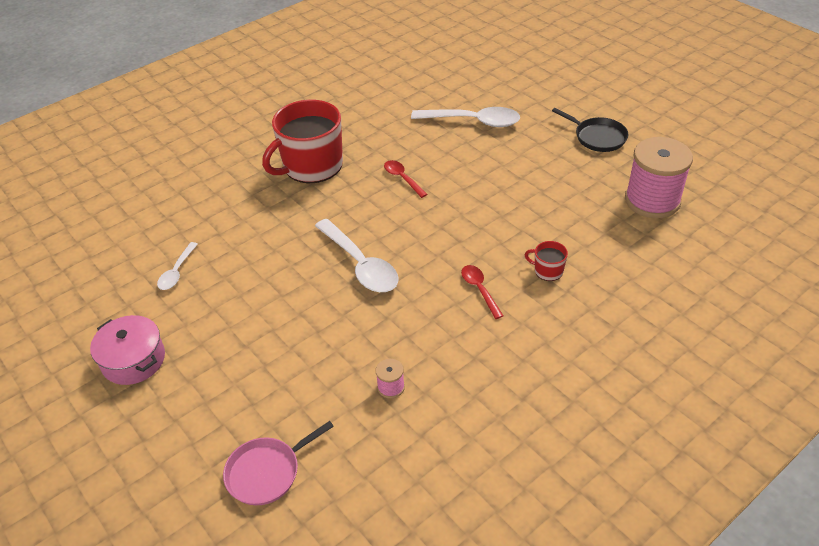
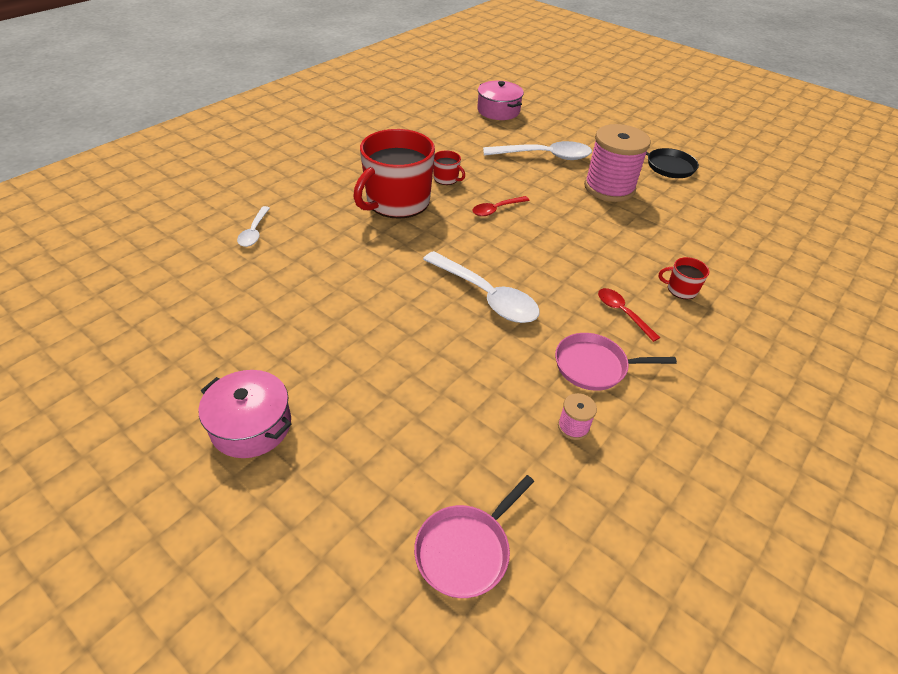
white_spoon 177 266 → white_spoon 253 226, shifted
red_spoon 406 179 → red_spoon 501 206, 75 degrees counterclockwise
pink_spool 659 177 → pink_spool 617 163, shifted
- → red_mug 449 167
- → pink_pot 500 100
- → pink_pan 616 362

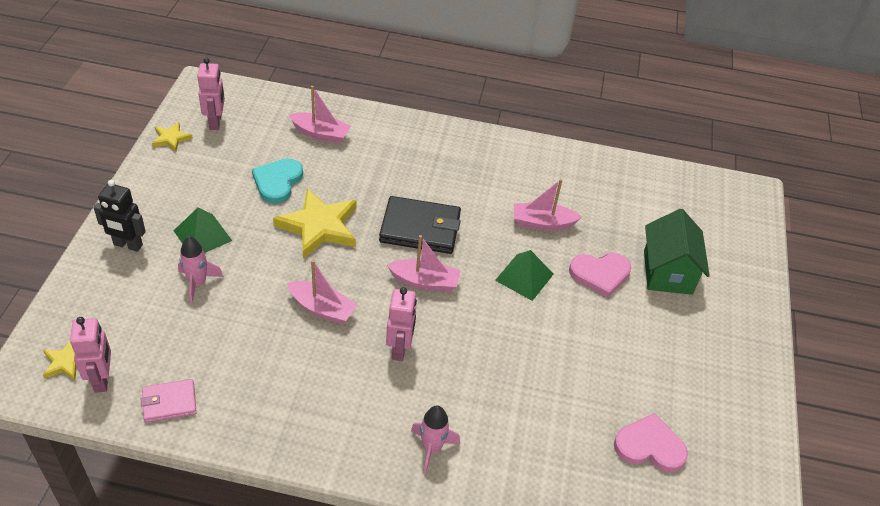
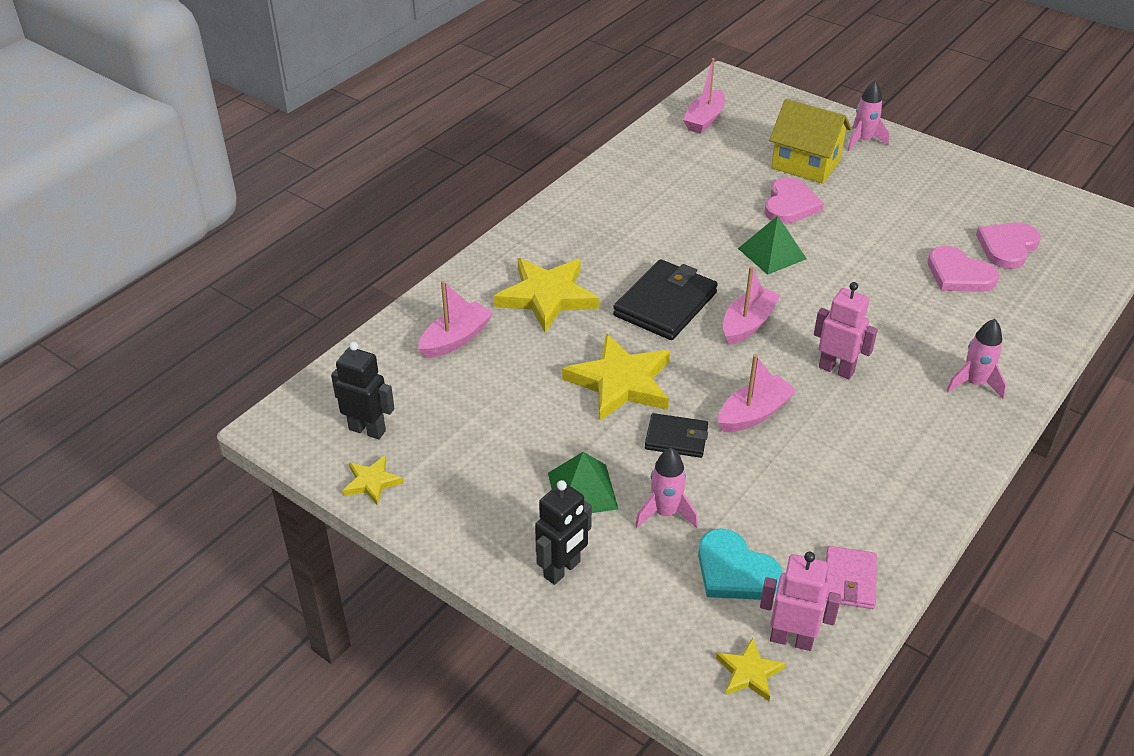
pink_robot 211 94 → black_robot 362 390
turquoise_heart 277 181 → turquoise_heart 740 564, shifted
pink_boat 548 205 → pink_boat 704 96, shifted
green_house 677 252 → yellow_house 810 141
- → yellow_star 546 295
- → black_wallet 676 435
- → pink_rocket 868 116
- → pink_heart 963 269

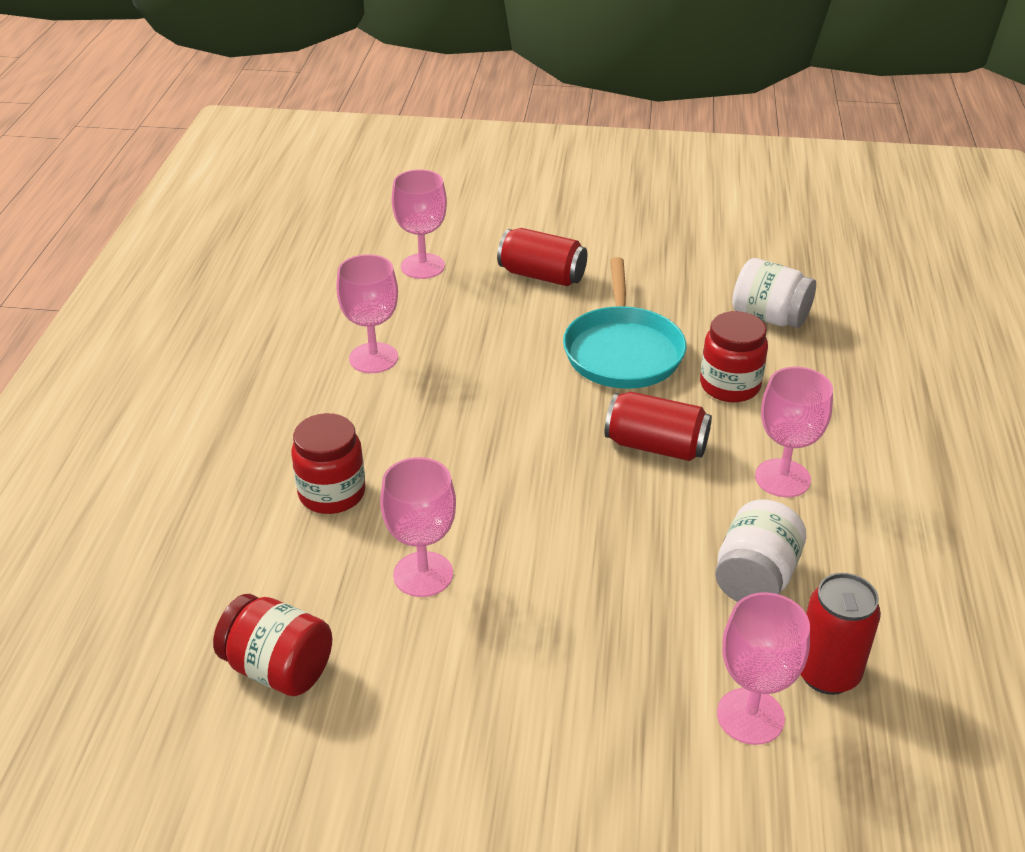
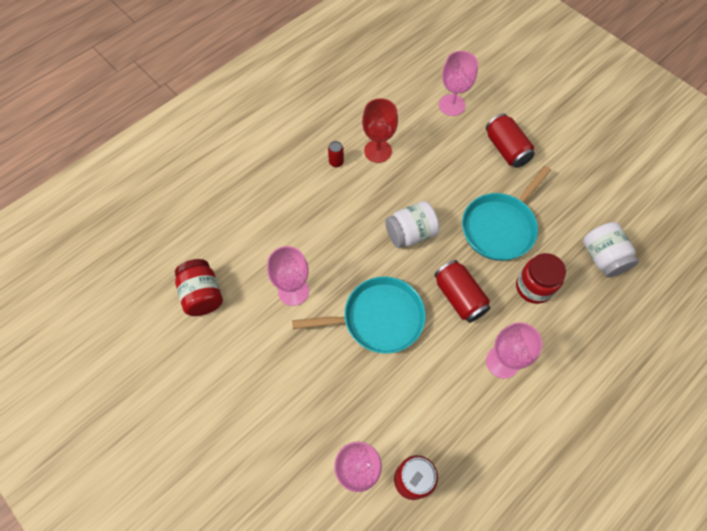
red_jar 328 463 → -
pink_goblet 367 313 → red_goblet 380 130
white_jar 760 550 → white_jar 412 224, shifted
- → turquoise_pan 359 315
- → red_can 336 154

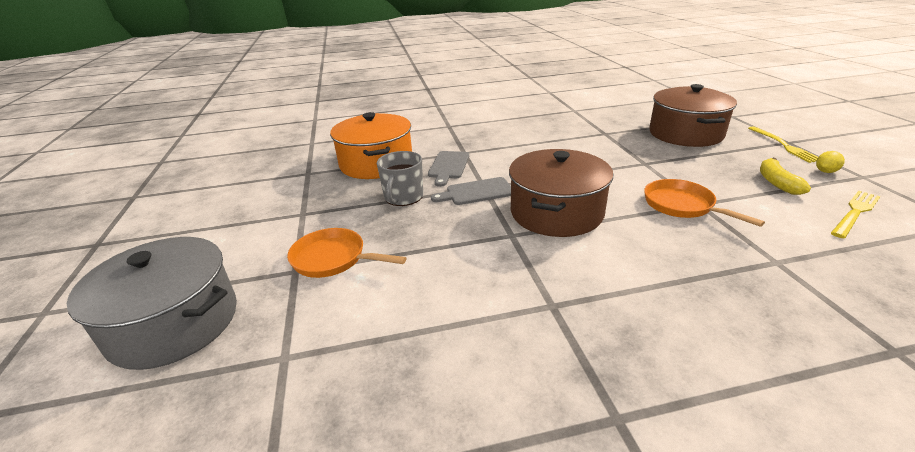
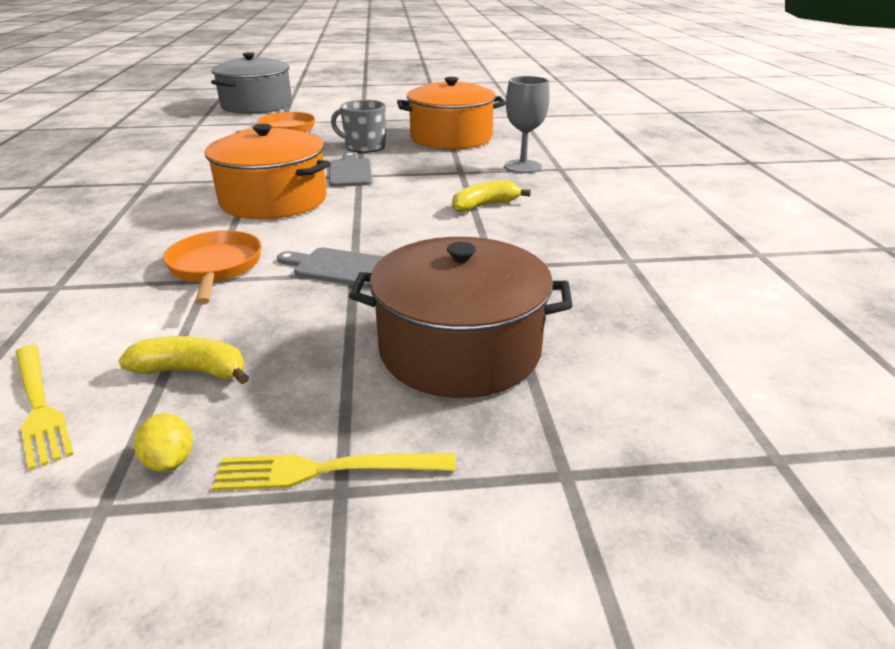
grey_cutting_board 448 169 → grey_cutting_board 330 267, shifted
brown_pot 561 193 → orange_pot 268 171
orange_pan 704 203 → orange_pan 212 267, 75 degrees counterclockwise
- → yellow_banana 491 196
- → grey_goblet 527 124

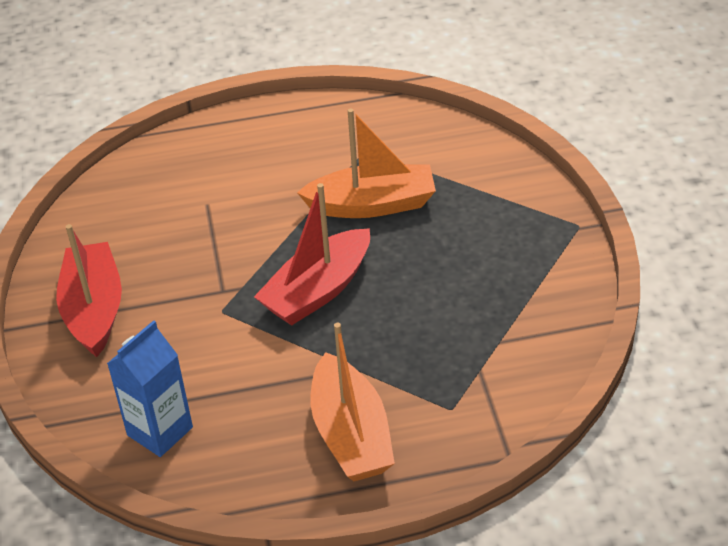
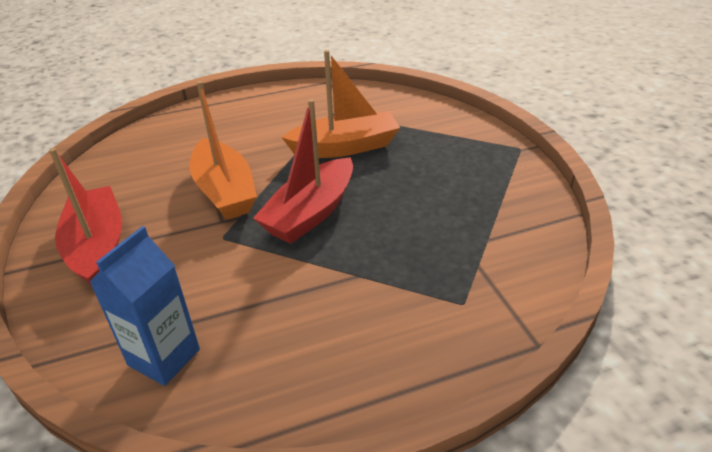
orange_boat 353 402 → orange_boat 223 150, shifted

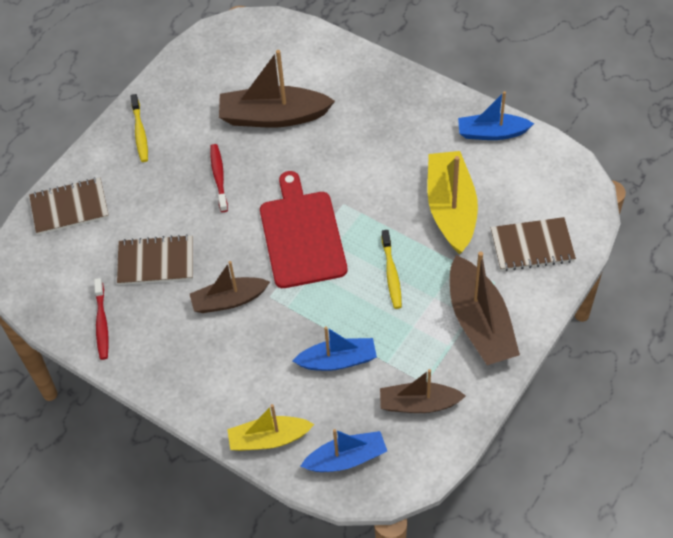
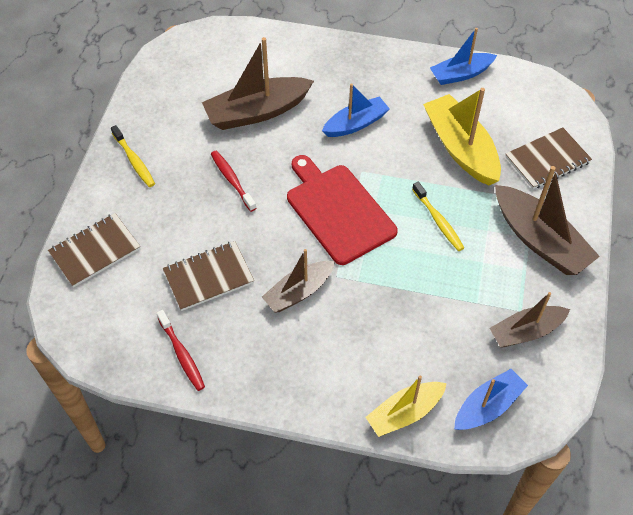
blue_boat 335 348 → blue_boat 356 110, shifted

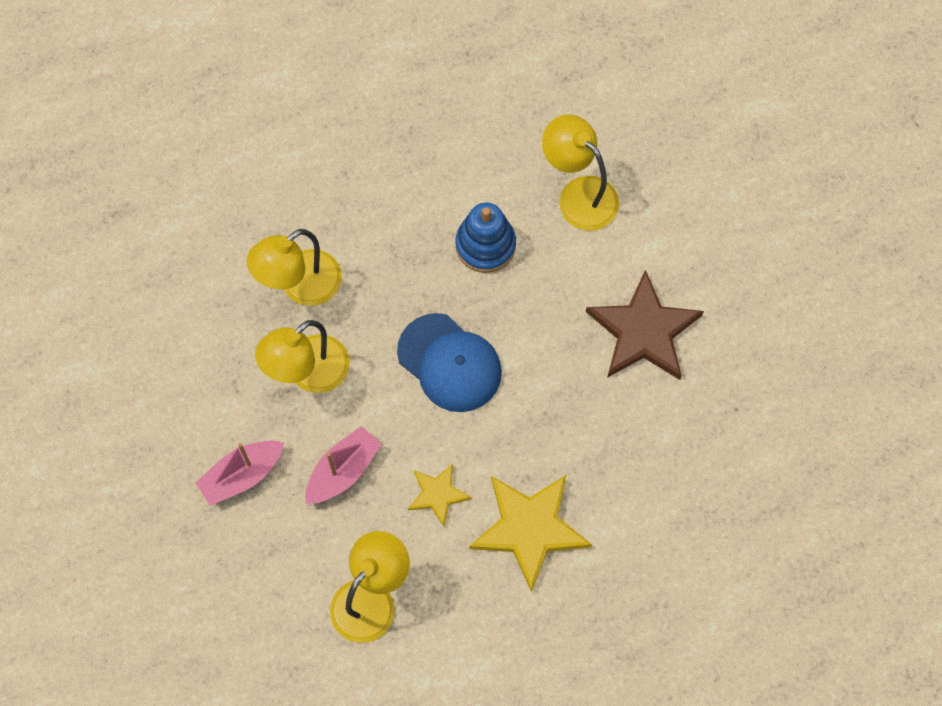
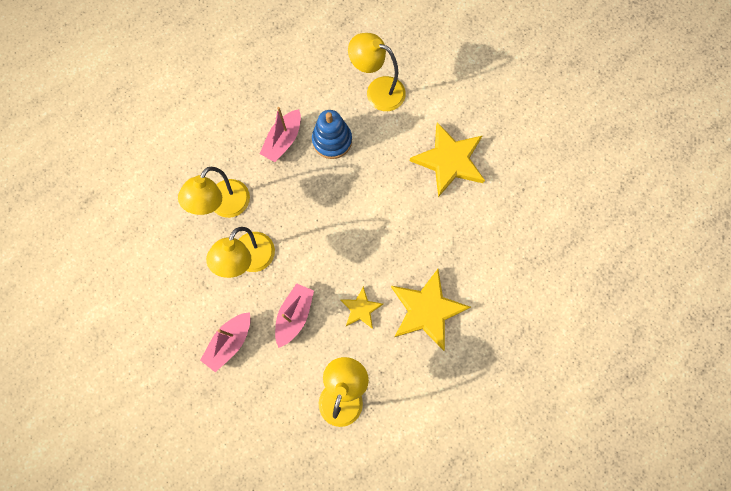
blue_cap 449 362 → -
brown_star 645 325 → yellow_star 447 159
- → pink_boat 280 134

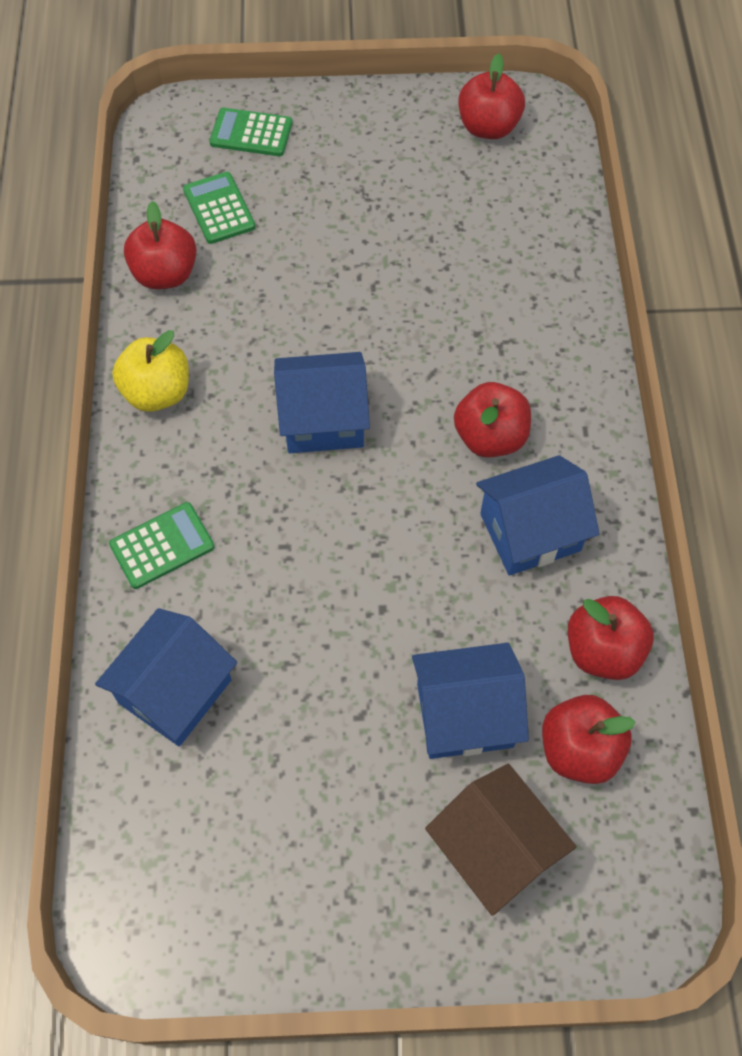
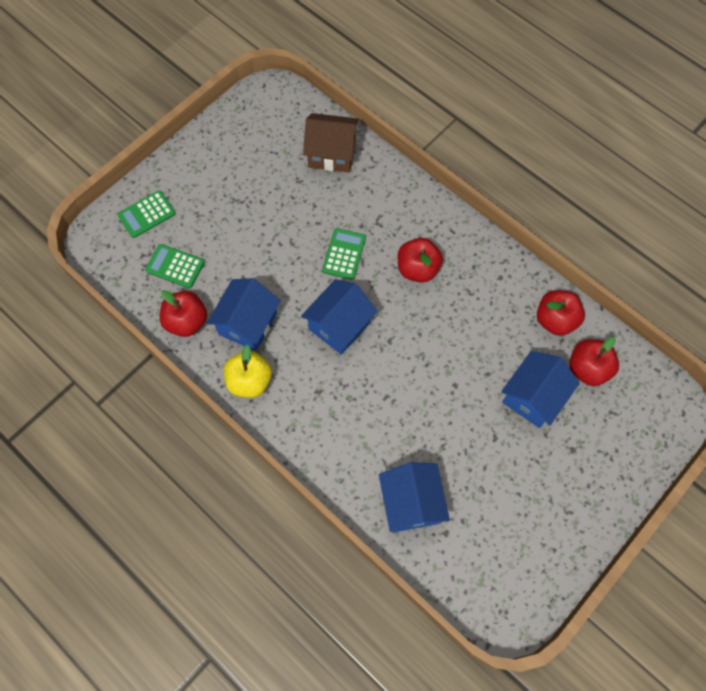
green_calculator 162 545 → green_calculator 344 254, shifted
brown_house 501 840 → brown_house 331 142, shifted
red_apple 492 96 → -
blue_house 538 515 → blue_house 244 314, shifted

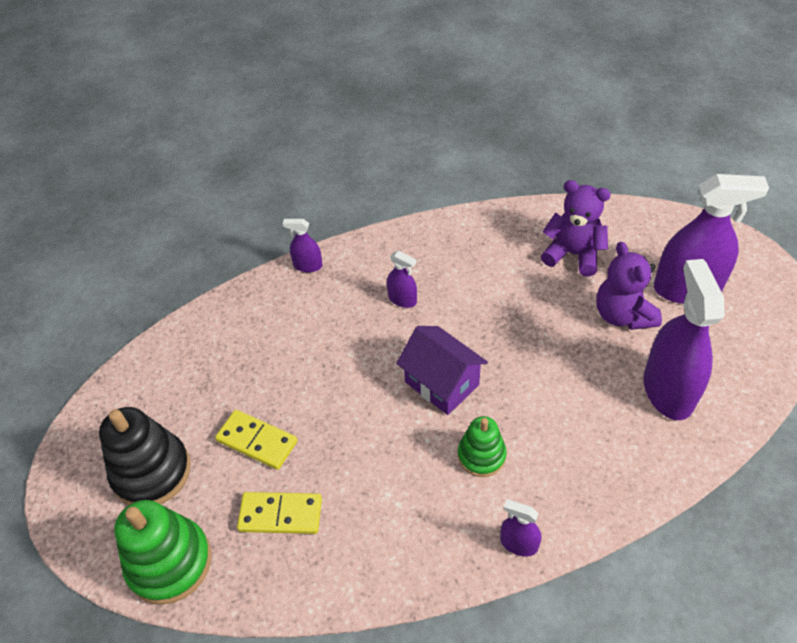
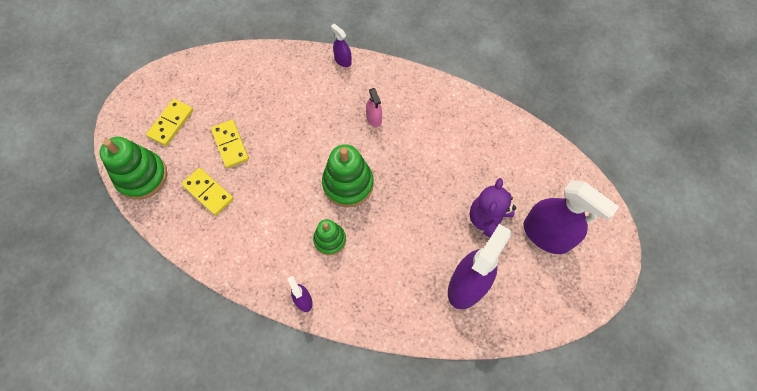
black_stacking_toy 145 456 → yellow_domino 169 122
purple_spray_bottle 402 279 → pink_spray_bottle 374 107
purple_house 442 370 → green_stacking_toy 348 175
purple_teddy_bear 576 228 → -

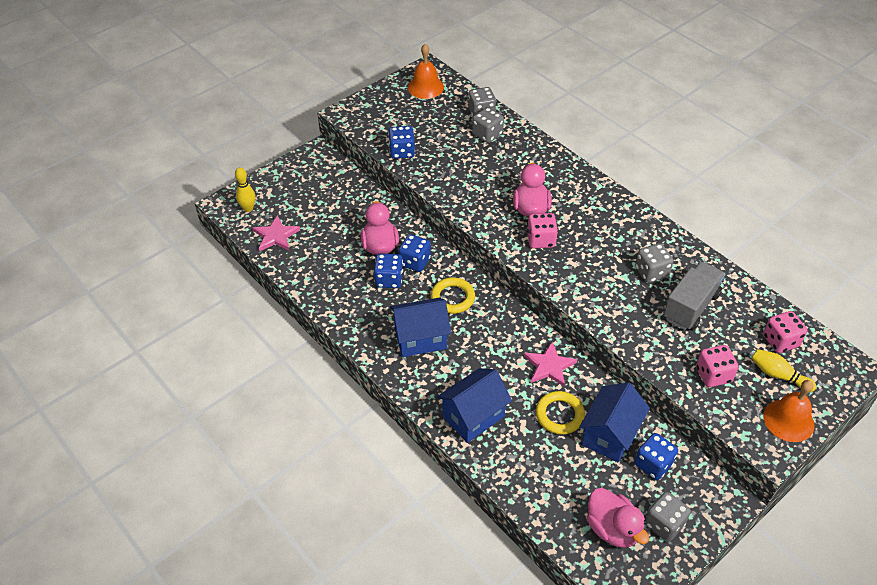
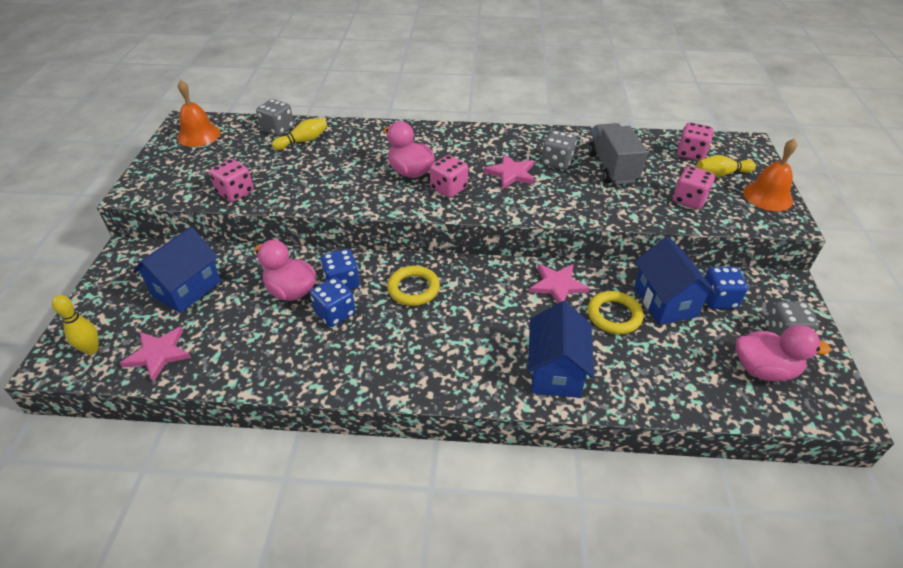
blue_dice 401 142 → pink_dice 231 180
blue_house 420 327 → blue_house 177 270, shifted
grey_dice 488 125 → yellow_bowling_pin 299 134
- → pink_star 509 171

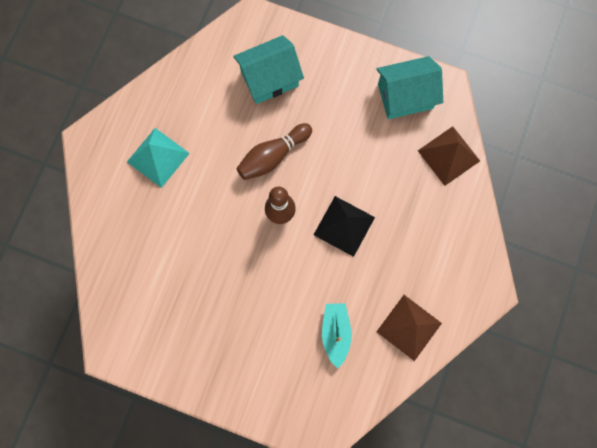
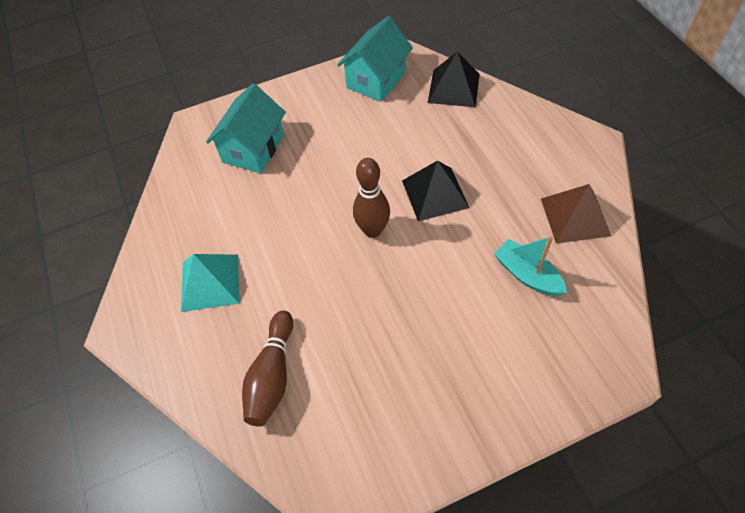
brown_bowling_pin 274 151 → brown_bowling_pin 267 368, shifted
brown_pyramid 449 156 → black_pyramid 454 79

